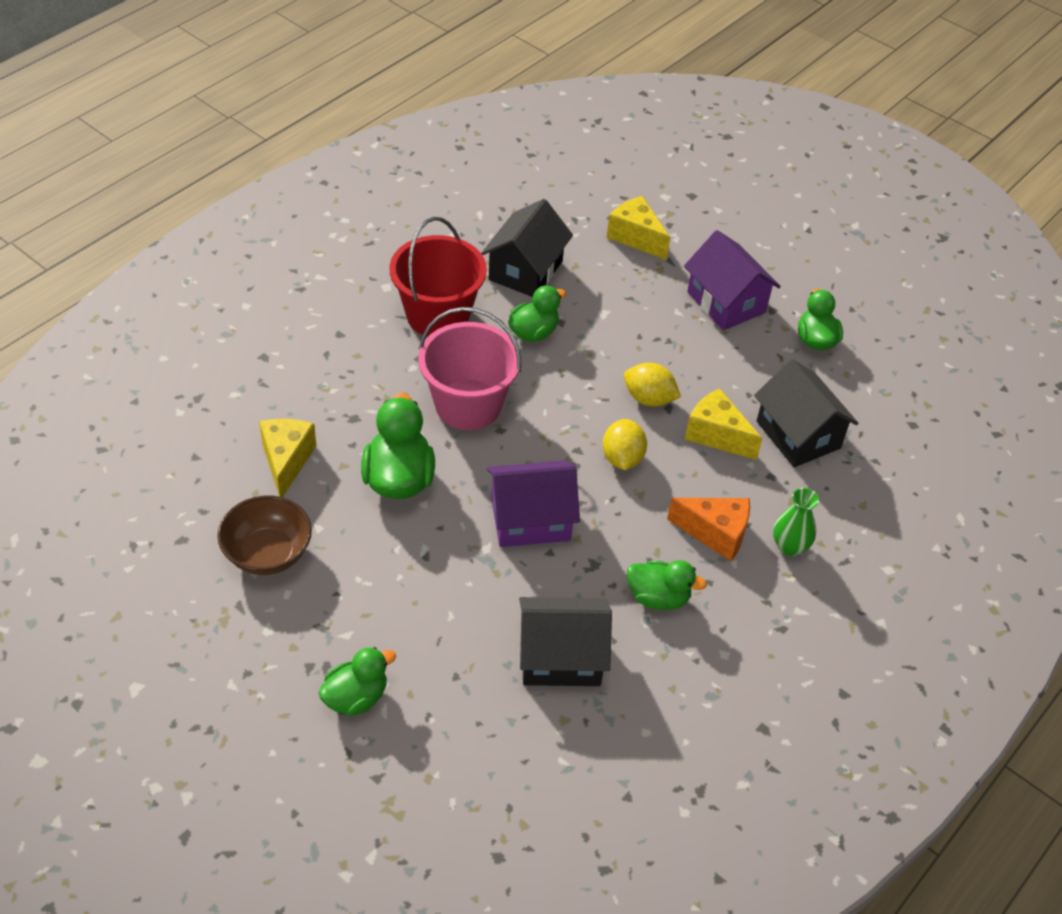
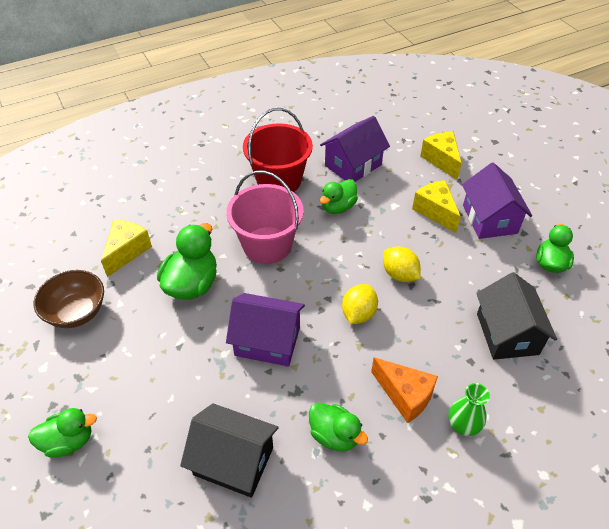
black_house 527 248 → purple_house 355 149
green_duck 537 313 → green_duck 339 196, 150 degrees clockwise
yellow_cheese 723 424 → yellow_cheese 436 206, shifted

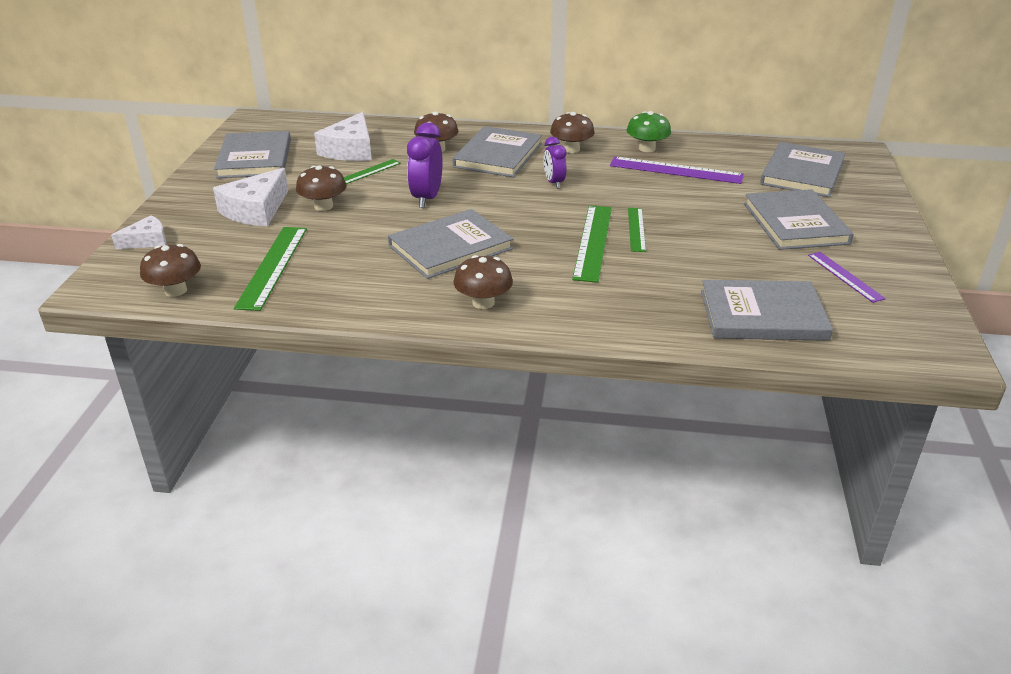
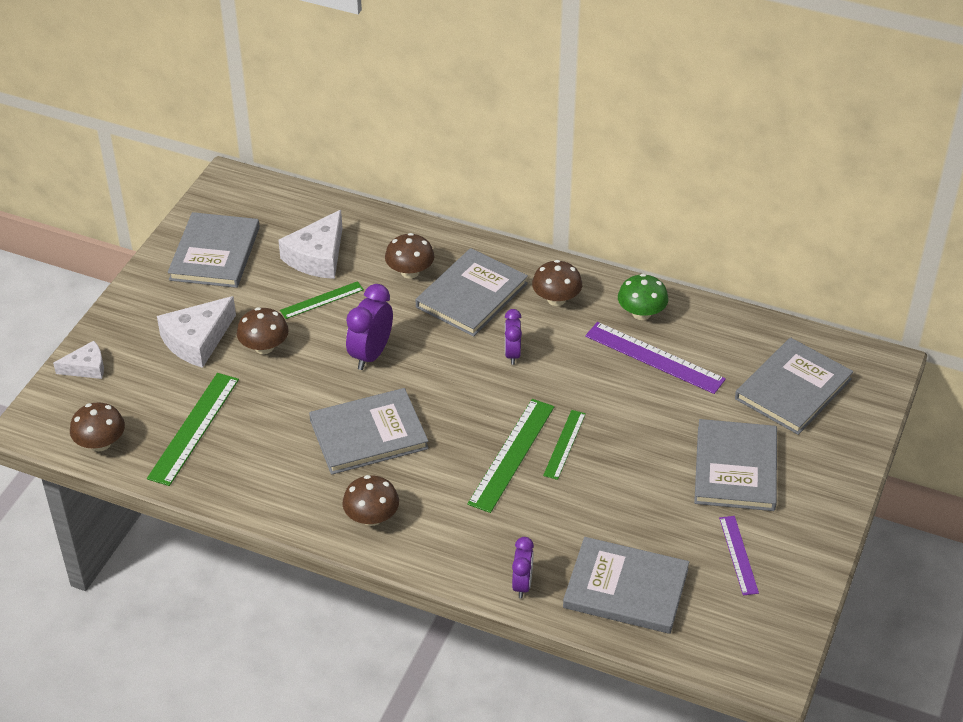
- → purple_clock 523 567

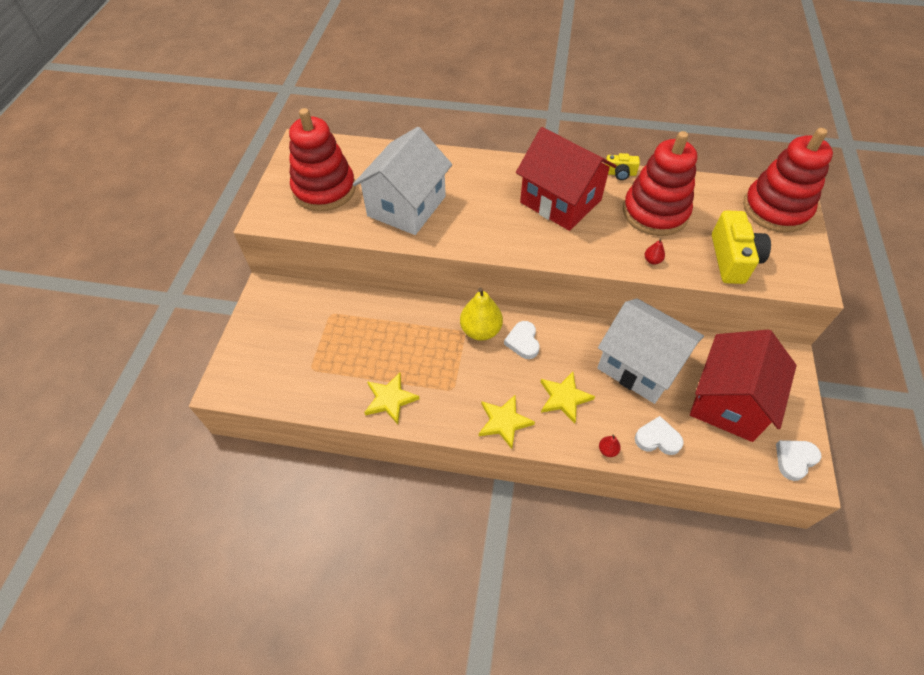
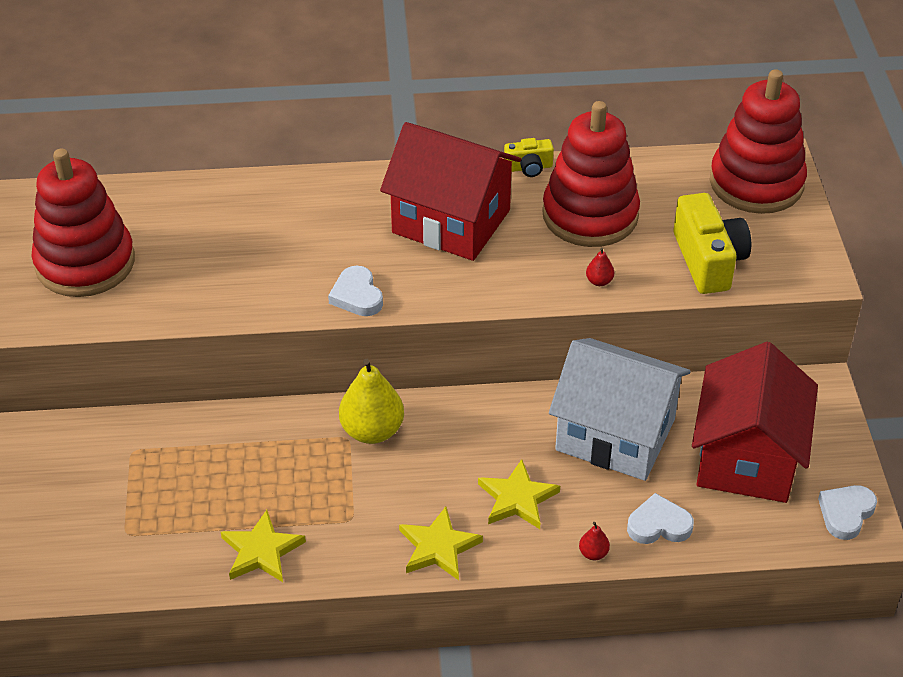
white_house 402 181 → -
white_heart 522 340 → white_heart 355 291, shifted

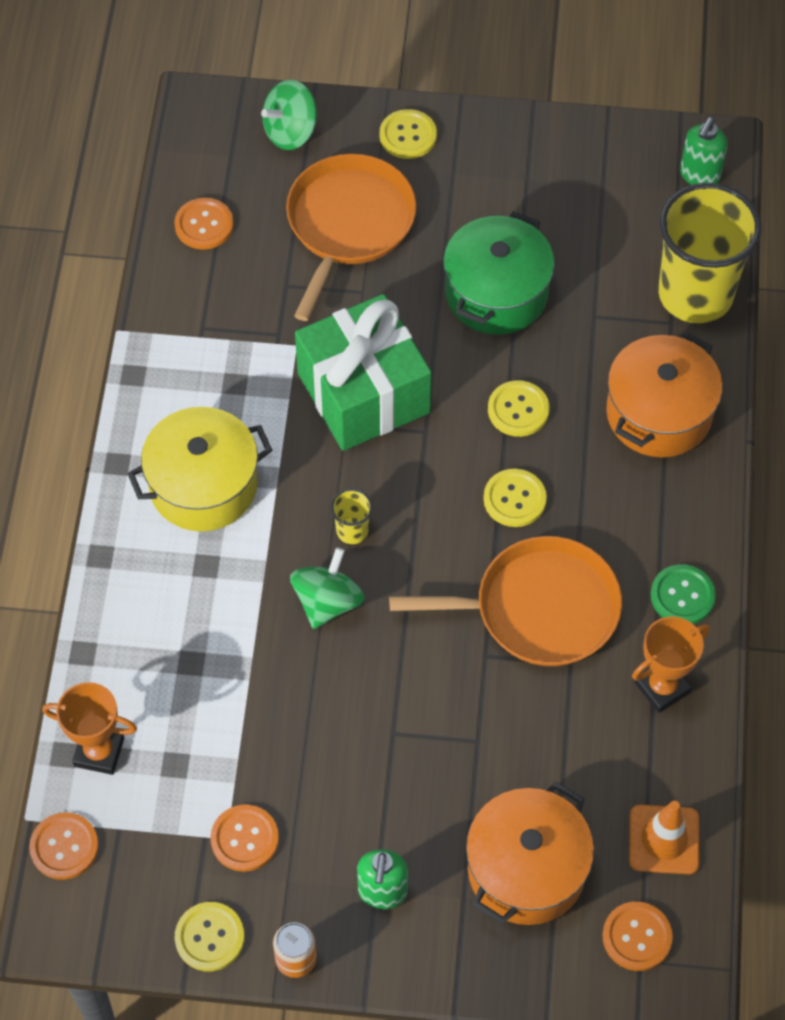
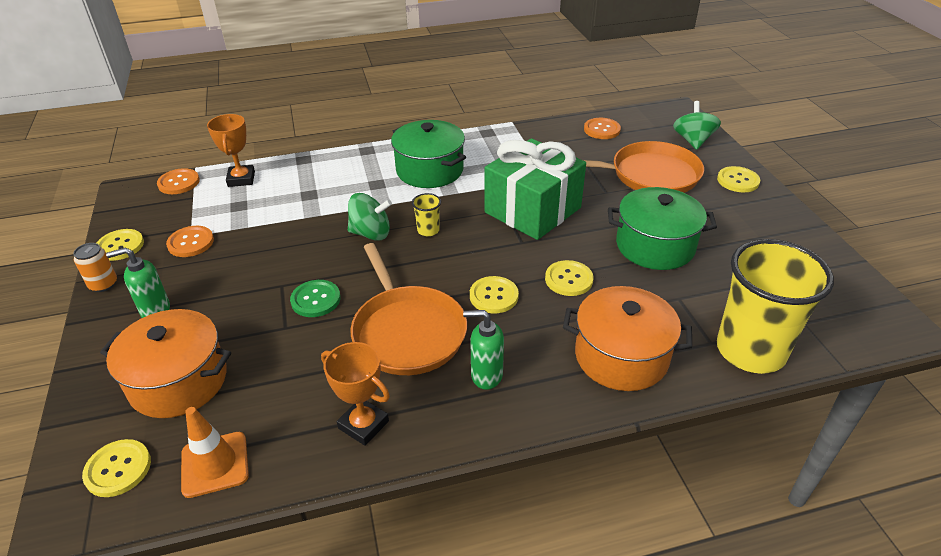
yellow_pot 199 469 → green_pot 428 154
green_spinning_top 289 114 → green_spinning_top 697 125, 60 degrees clockwise
orange_button 638 936 → yellow_button 116 468
green_button 683 594 → green_button 315 298, shifted
green_soap_dispenser 703 151 → green_soap_dispenser 483 350, shifted

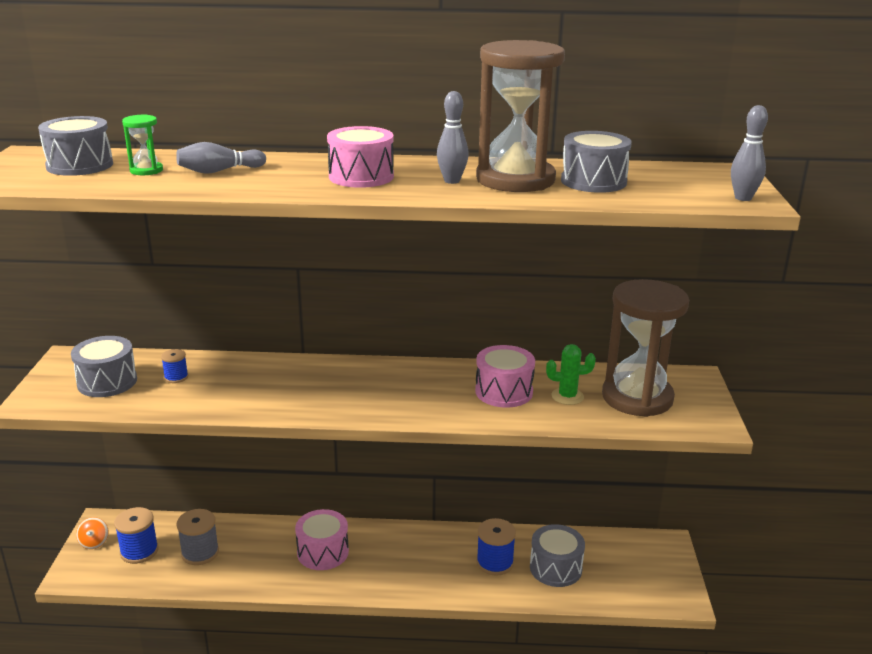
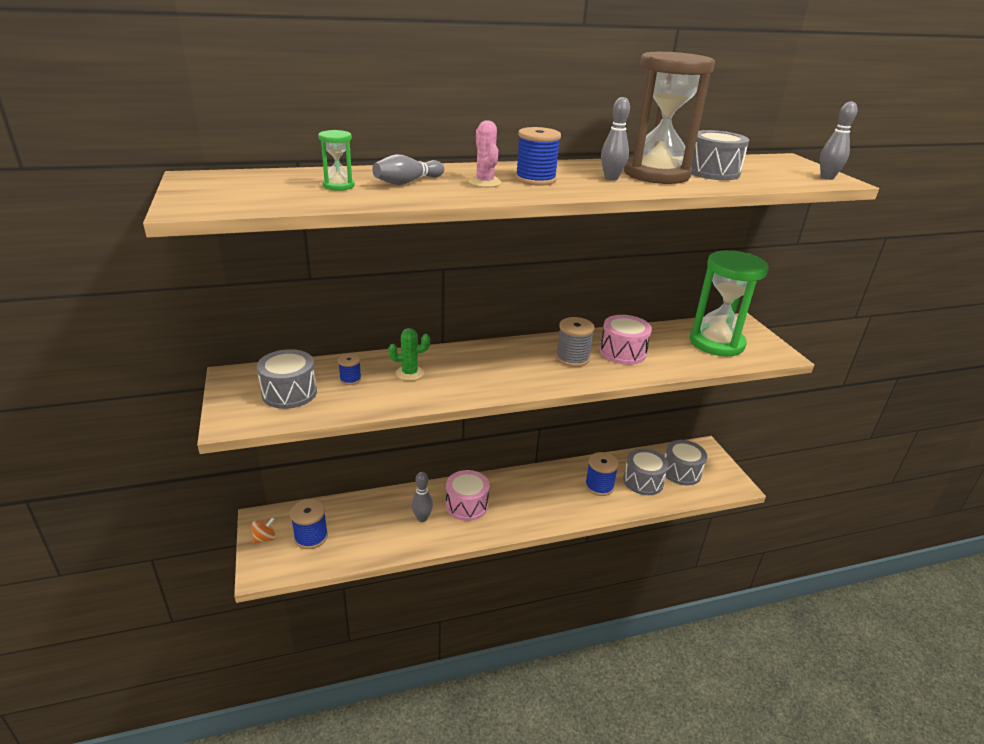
grey_drum 75 146 → grey_drum 686 462, shifted
orange_spinning_top 92 533 → orange_spinning_top 263 530, 105 degrees counterclockwise
grey_spool 197 537 → grey_spool 575 342, shifted
pink_drum 360 157 → blue_spool 538 156
green_cactus 571 374 → green_cactus 409 354, shifted
brown_hourglass 645 348 → green_hourglass 729 303
- → grey_bowling_pin 422 497
- → pink_cactus 485 153

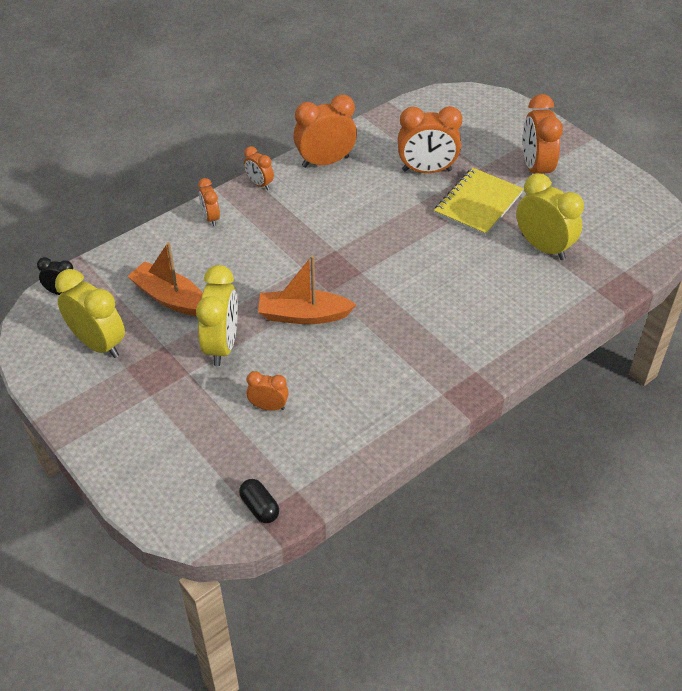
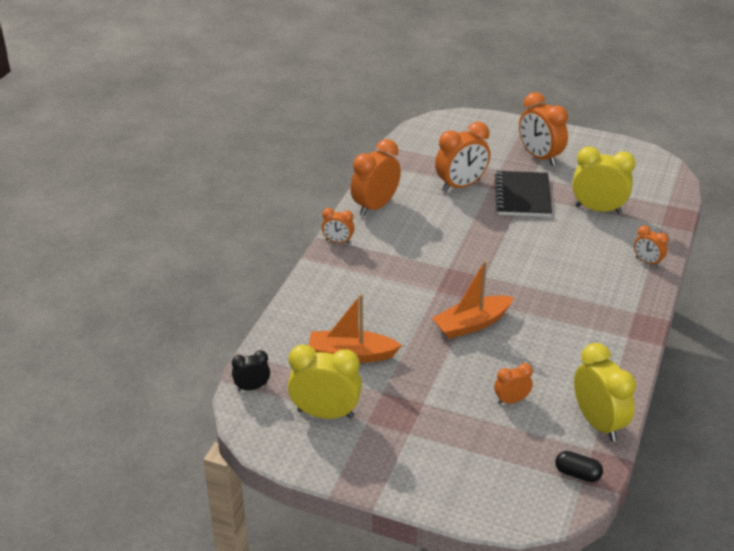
yellow_clock 217 315 → yellow_clock 605 392, shifted
orange_clock 209 202 → orange_clock 651 246, shifted
yellow_notebook 479 202 → black_notebook 523 194

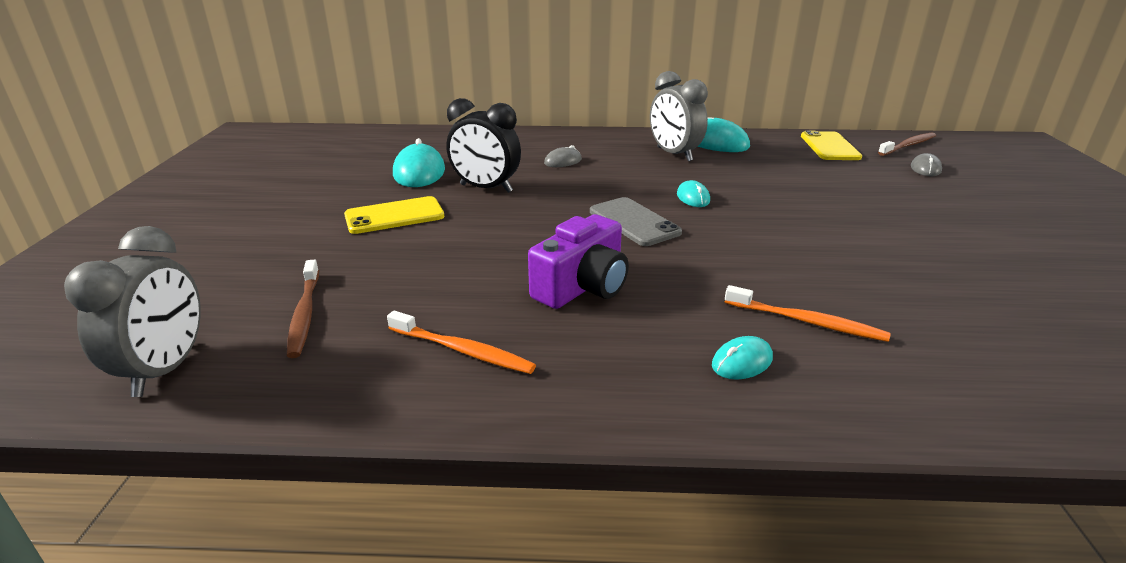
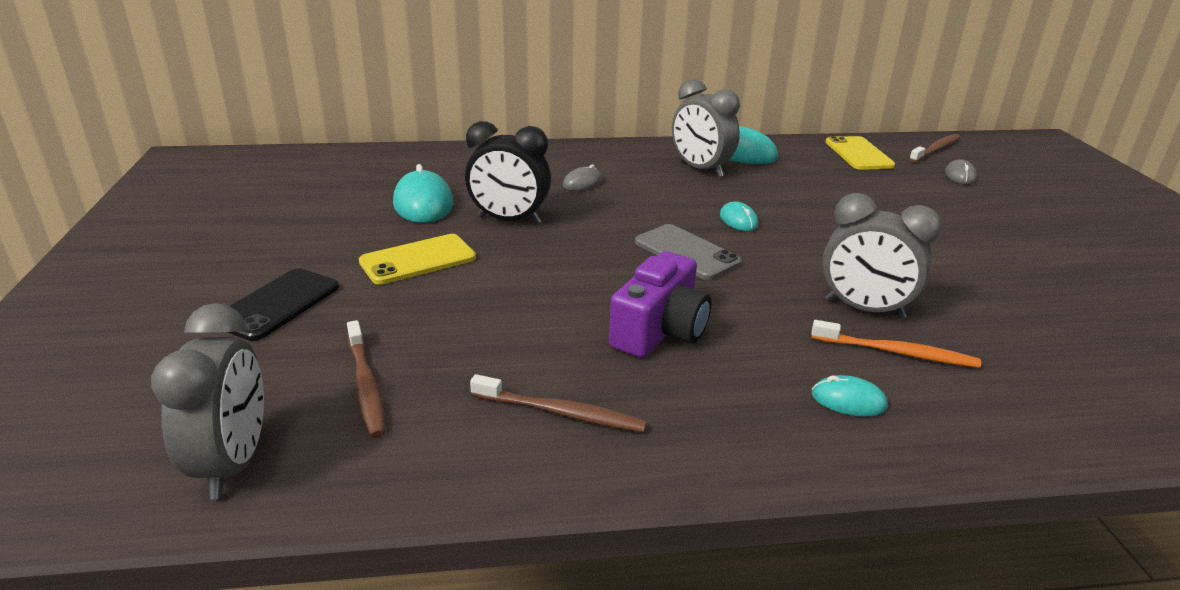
orange_toothbrush 461 342 → brown_toothbrush 558 403
turquoise_mouse 742 358 → turquoise_mouse 850 396, 60 degrees clockwise
- → black_phone 283 304
- → grey_clock 881 256

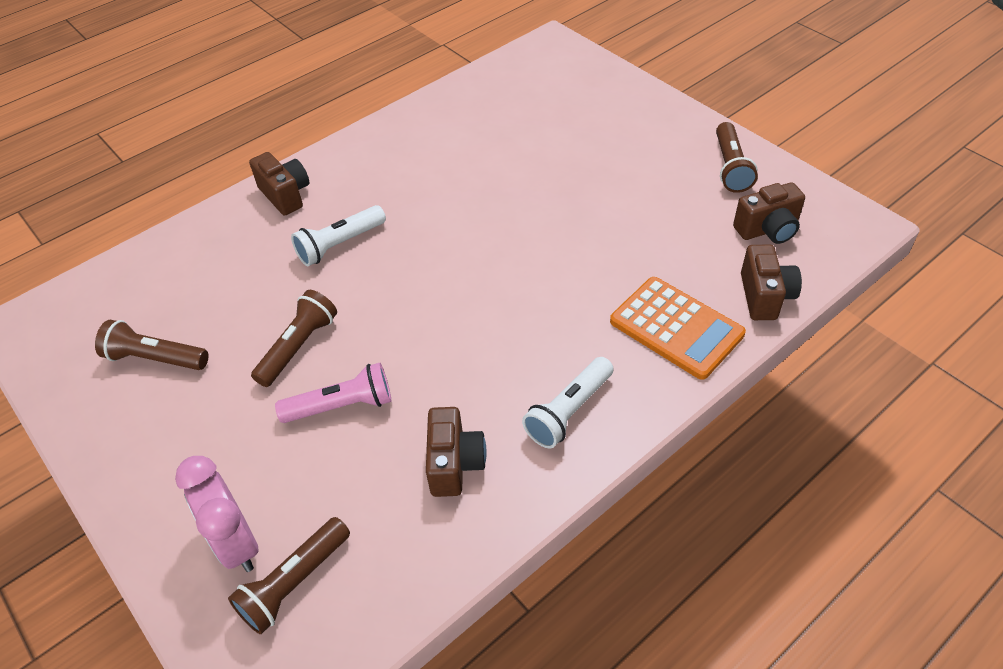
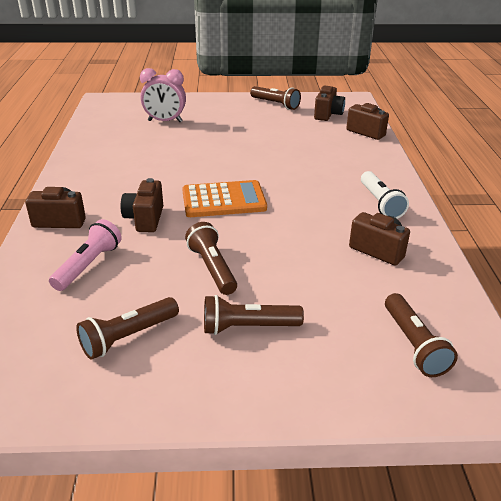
pink_clock 217 514 → pink_clock 163 95, shifted
pink_flashlight 333 393 → pink_flashlight 85 255, shifted
white_flashlight 338 235 → brown_camera 142 205
orange_calculator 678 328 → orange_calculator 224 198, shifted
- → brown_flashlight 254 315

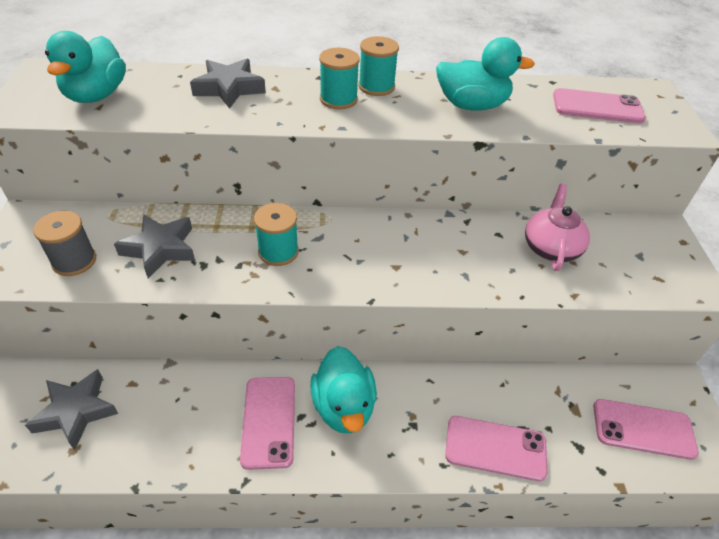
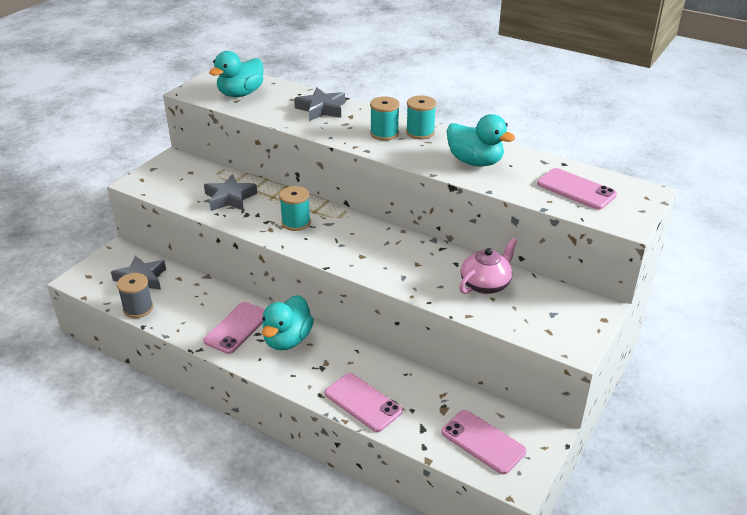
grey_spool 64 243 → grey_spool 135 295, shifted

